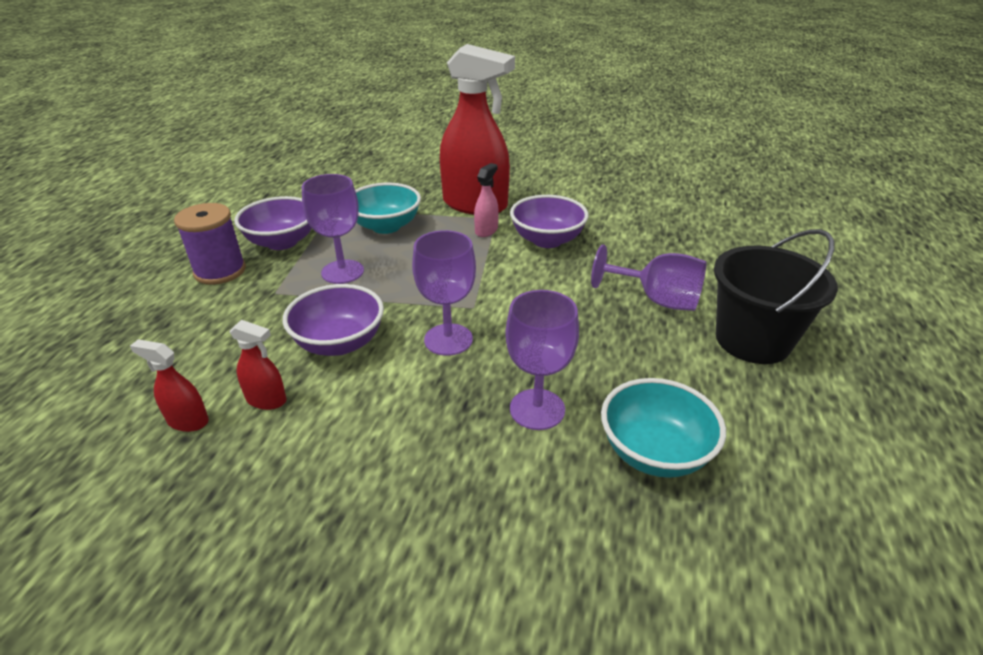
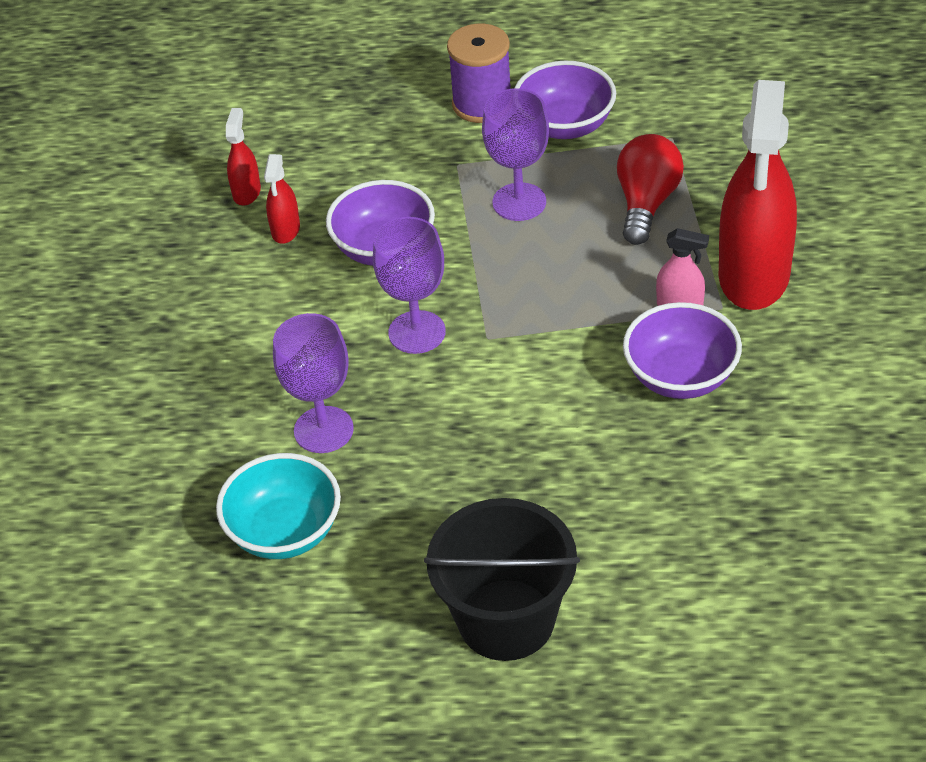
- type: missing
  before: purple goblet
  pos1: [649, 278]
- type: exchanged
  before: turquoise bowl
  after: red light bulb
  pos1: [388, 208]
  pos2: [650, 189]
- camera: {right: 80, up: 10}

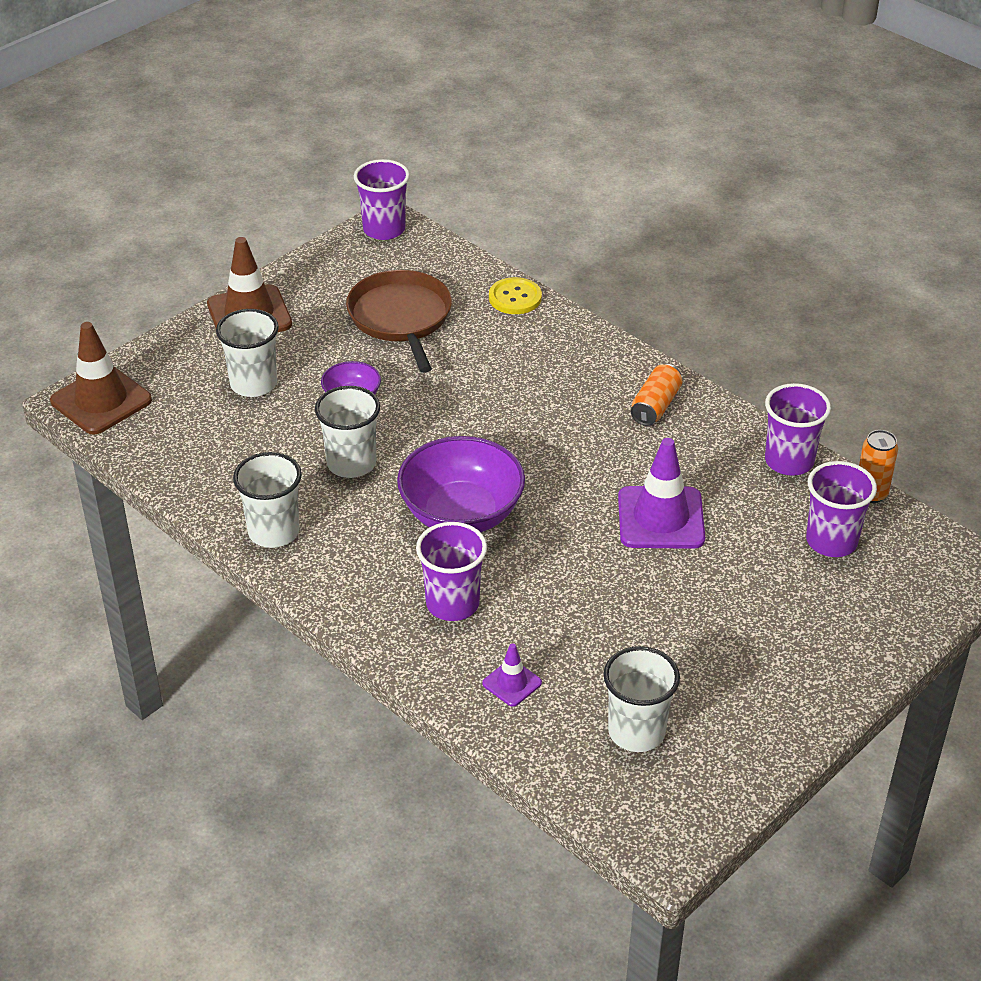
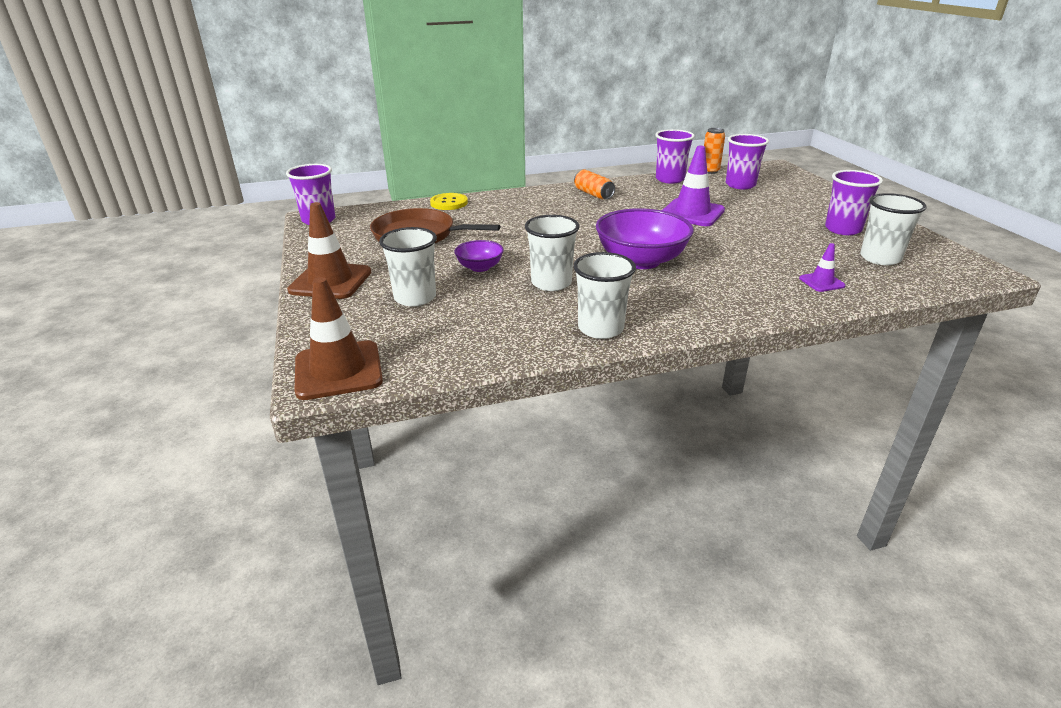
- type: relocated
  before: purple cup
  pos1: [451, 571]
  pos2: [854, 202]
- camera: {right: -60, up: -10}

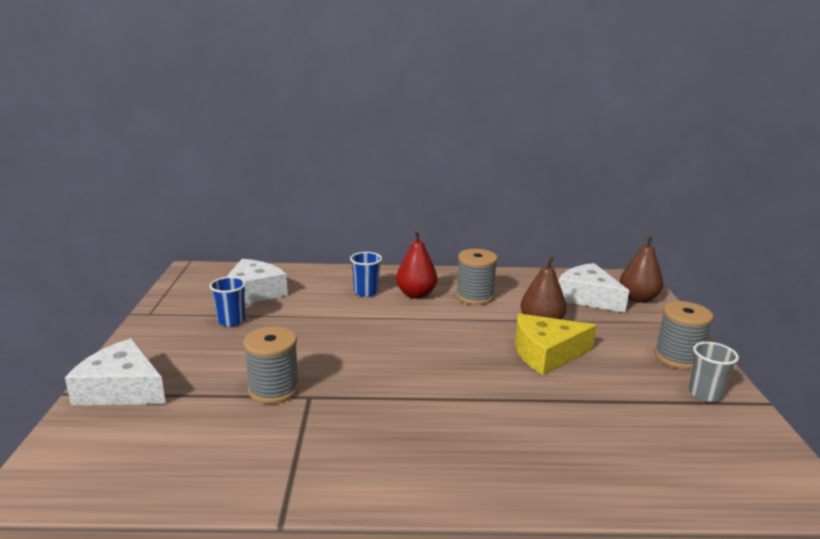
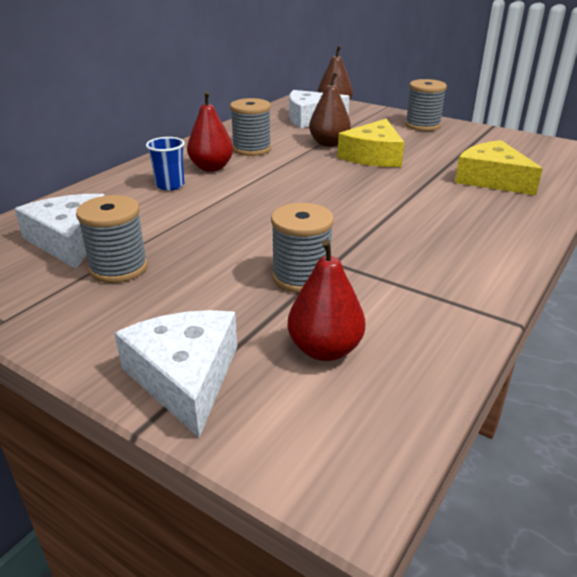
- type: missing
  before: grey cup
  pos1: [714, 372]
- type: appeared
  after: red pear
  pos2: [326, 300]
- type: appeared
  after: yellow cheese
  pos2: [499, 167]
- type: exchanged
  before: blue cup
  after: grey spool
  pos1: [228, 302]
  pos2: [112, 239]
- type: spun
  before: white cheese
  pos1: [115, 371]
  pos2: [176, 374]
  turn: 105
- camera: {right: -55, up: 10}

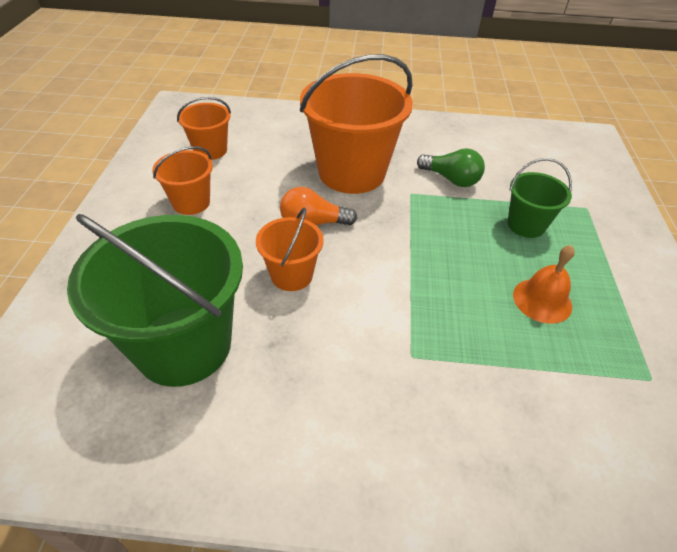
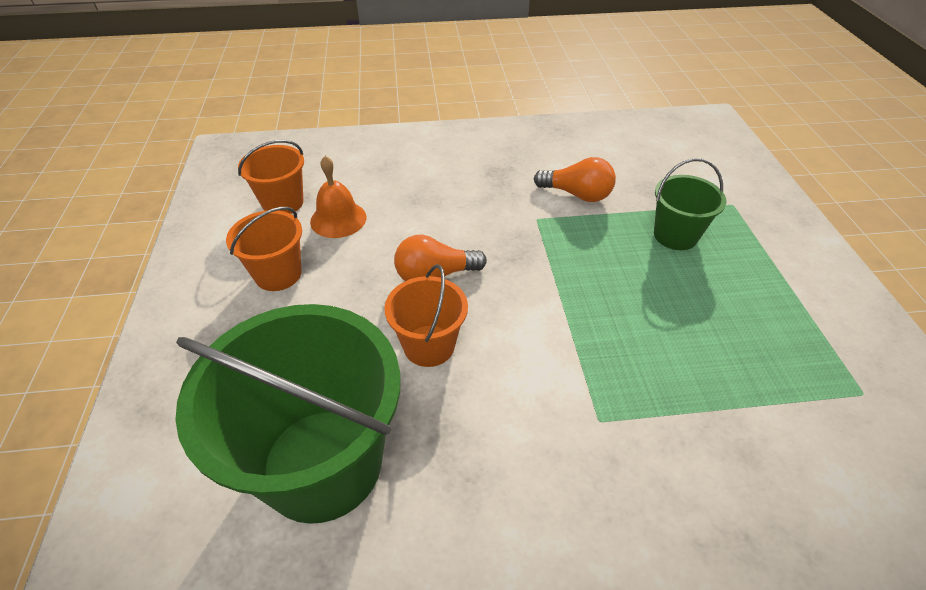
- type: missing
  before: orange bucket
  pos1: [356, 124]
- type: relocated
  before: orange bell
  pos1: [544, 284]
  pos2: [338, 197]
- type: colour
  before: green light bulb
  after: orange light bulb
  pos1: [451, 167]
  pos2: [575, 179]
- camera: {right: -10, up: 0}

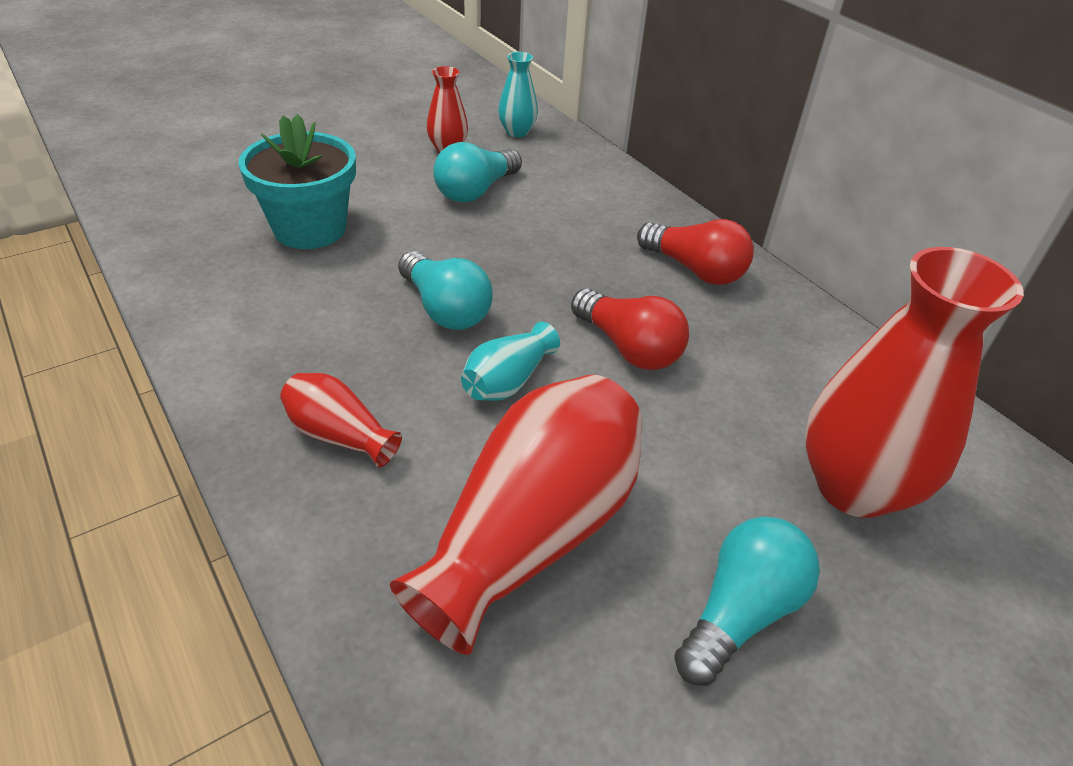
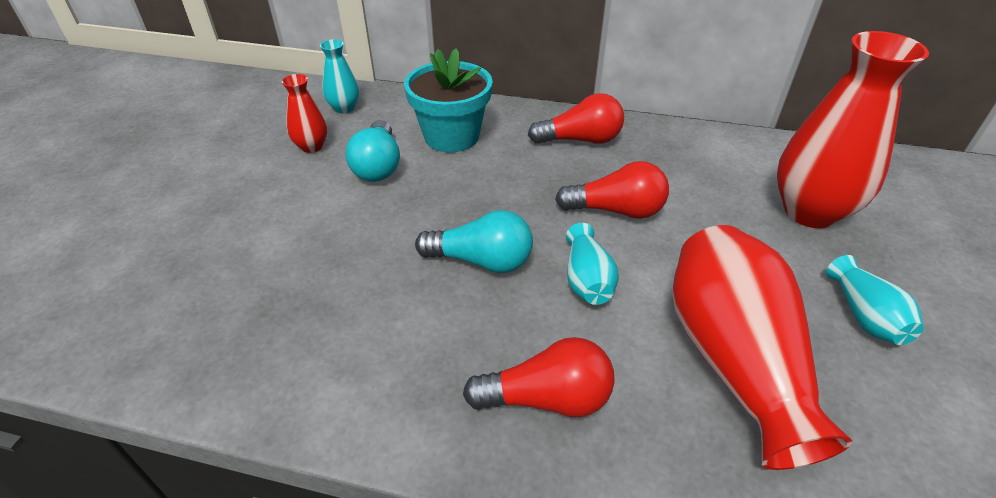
- type: relocated
  before: turquoise flower pot
  pos1: [297, 181]
  pos2: [448, 100]
- type: exchanged
  before: red vase
  after: red light bulb
  pos1: [341, 420]
  pos2: [539, 377]
- type: exchanged
  before: turquoise light bulb
  after: turquoise vase
  pos1: [747, 601]
  pos2: [875, 300]
- camera: {right: -40, up: 0}

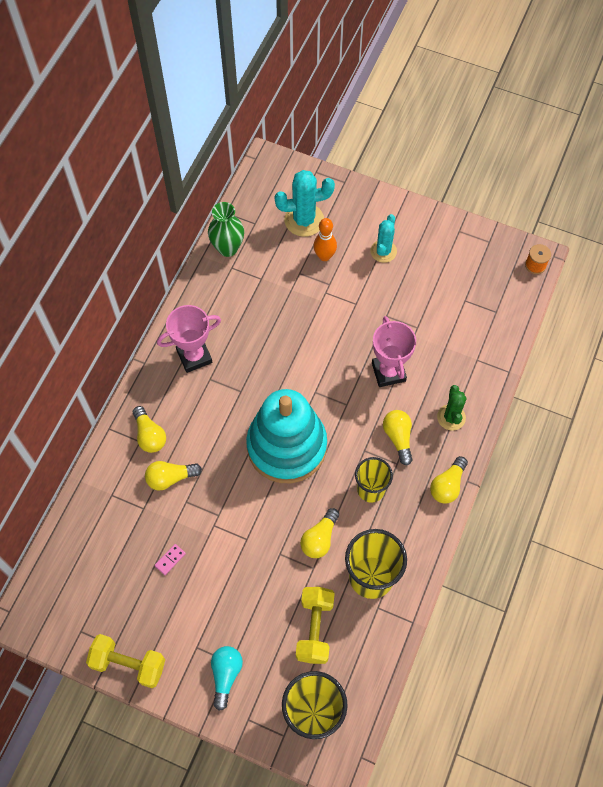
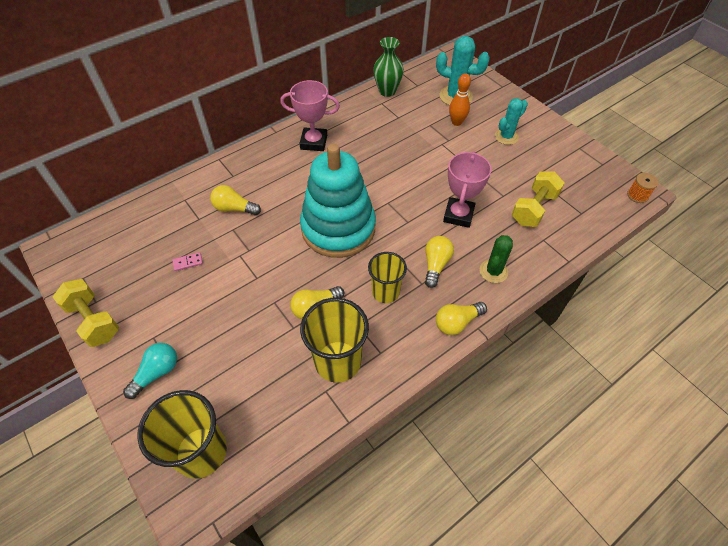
- type: missing
  before: yellow light bulb
  pos1: [149, 429]
- type: relocated
  before: yellow dumbbell
  pos1: [315, 625]
  pos2: [538, 199]
- camera: {right: 30, up: -10}

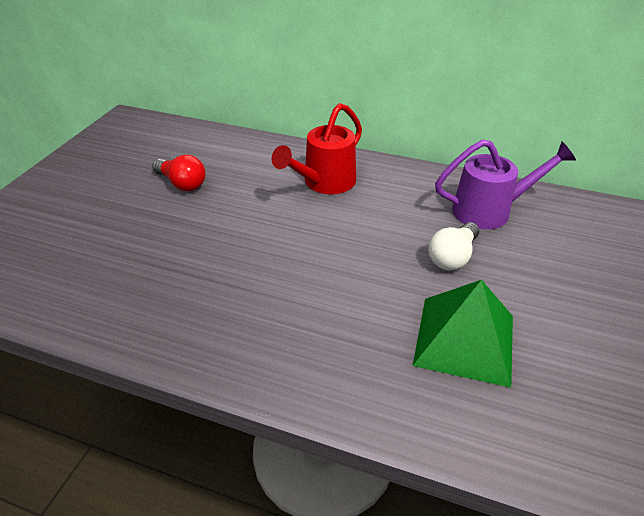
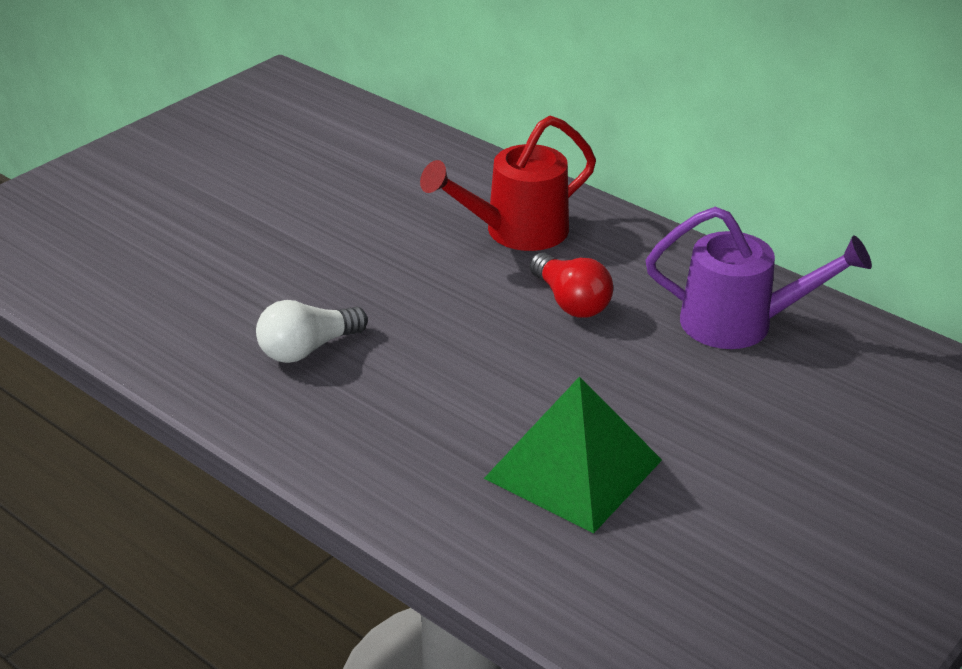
- type: relocated
  before: red light bulb
  pos1: [179, 173]
  pos2: [571, 285]
- type: relocated
  before: white light bulb
  pos1: [453, 246]
  pos2: [312, 331]
- camera: {right: 20, up: -5}

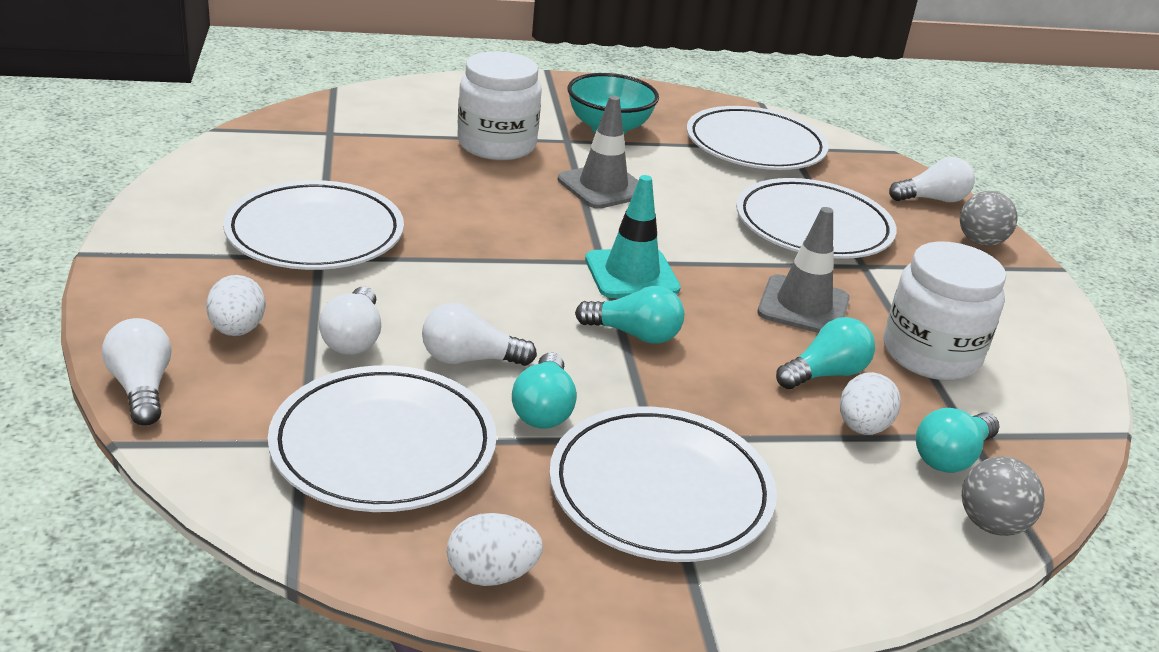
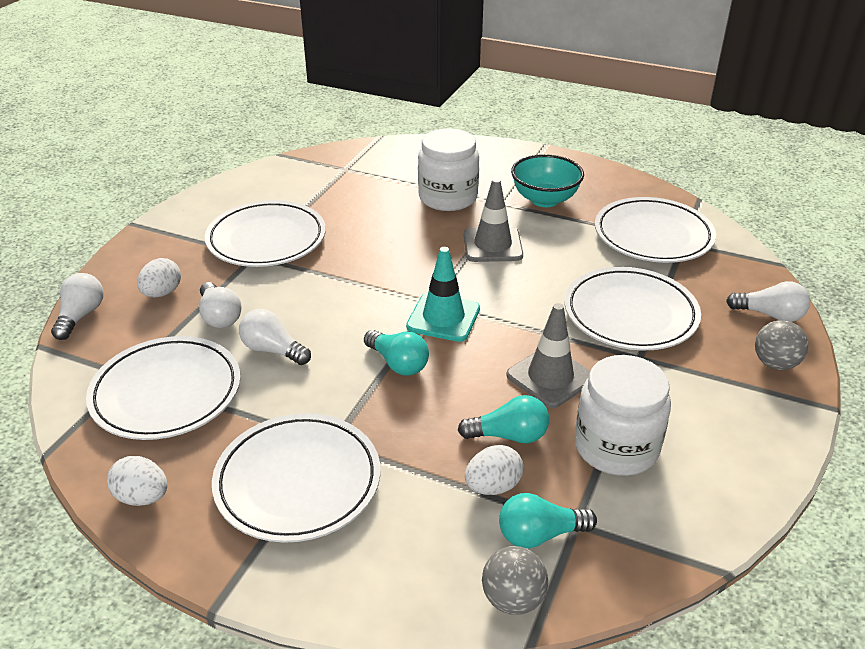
- type: missing
  before: turquoise light bulb
  pos1: [544, 391]
- type: spun
  before: white light bulb
  pos1: [350, 320]
  pos2: [220, 305]
  turn: -60
- camera: {right: 35, up: 5}

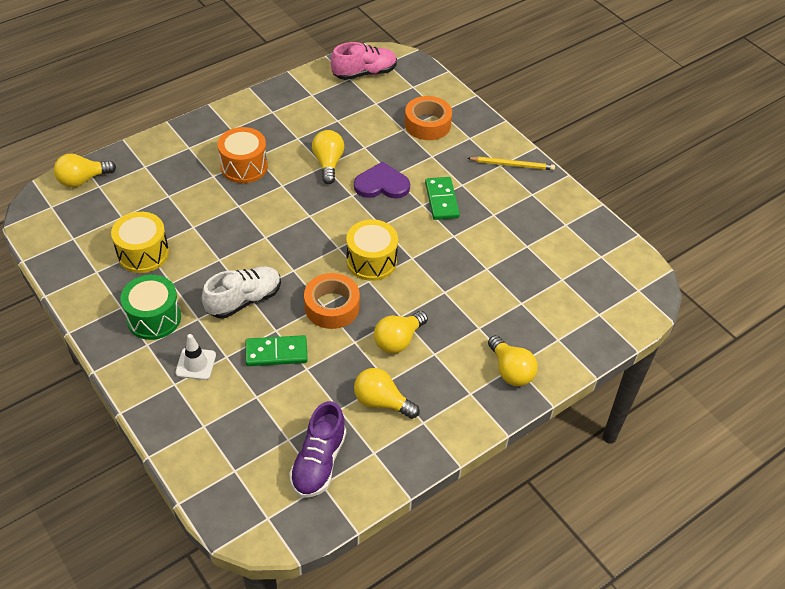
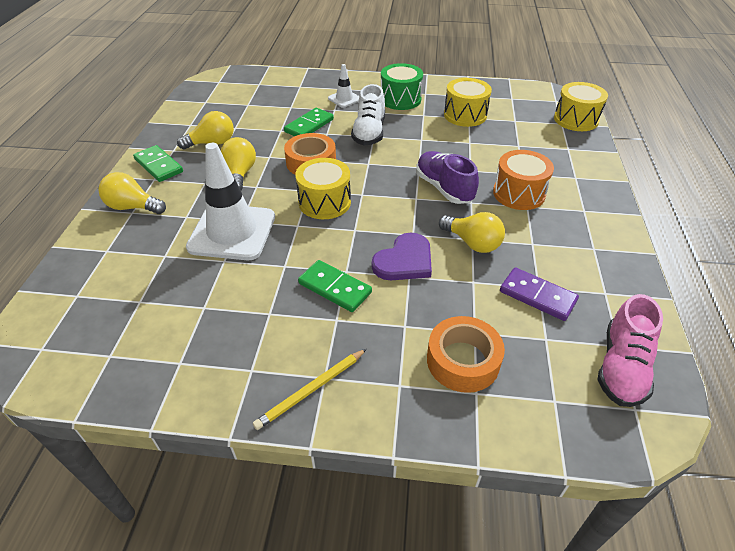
- type: appeared
  after: green domino
  pos2: [158, 163]
- type: appeared
  after: white traffic cone
  pos2: [230, 201]
- type: appeared
  after: purple domino
  pos2: [539, 294]
- type: relocated
  before: purple shoe
  pos1: [317, 449]
  pos2: [447, 177]
- type: exchanged
  before: yellow light bulb
  after: yellow drum
  pos1: [85, 170]
  pos2: [581, 106]
- camera: {right: 135, up: -5}

